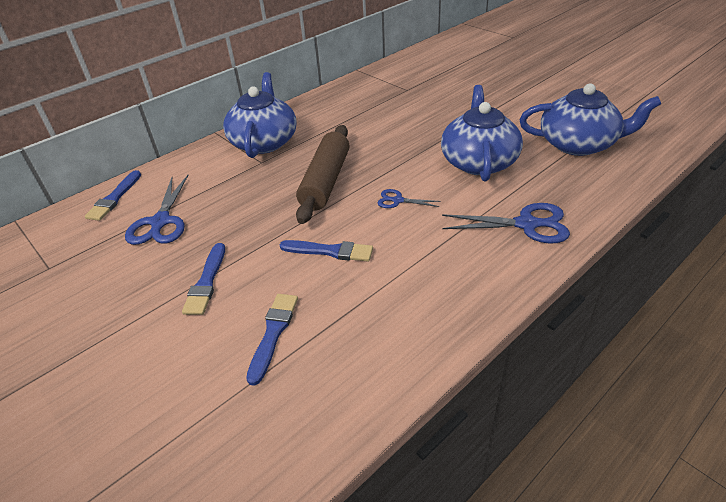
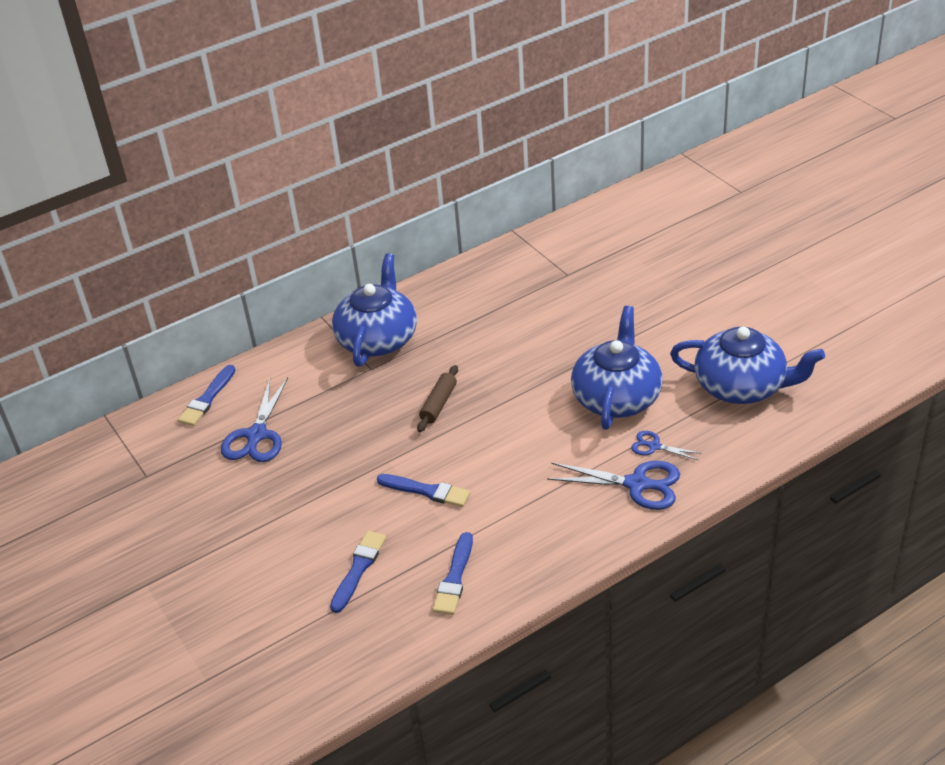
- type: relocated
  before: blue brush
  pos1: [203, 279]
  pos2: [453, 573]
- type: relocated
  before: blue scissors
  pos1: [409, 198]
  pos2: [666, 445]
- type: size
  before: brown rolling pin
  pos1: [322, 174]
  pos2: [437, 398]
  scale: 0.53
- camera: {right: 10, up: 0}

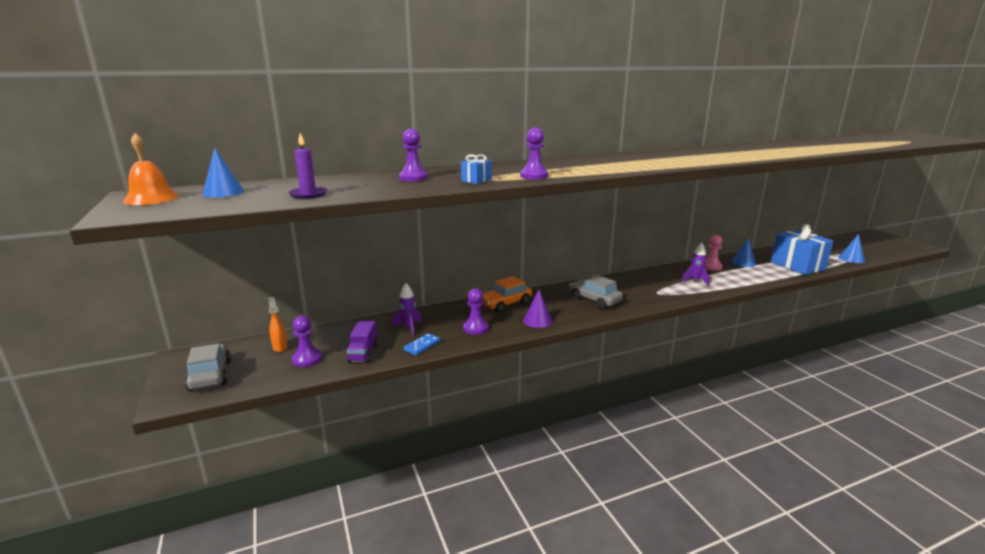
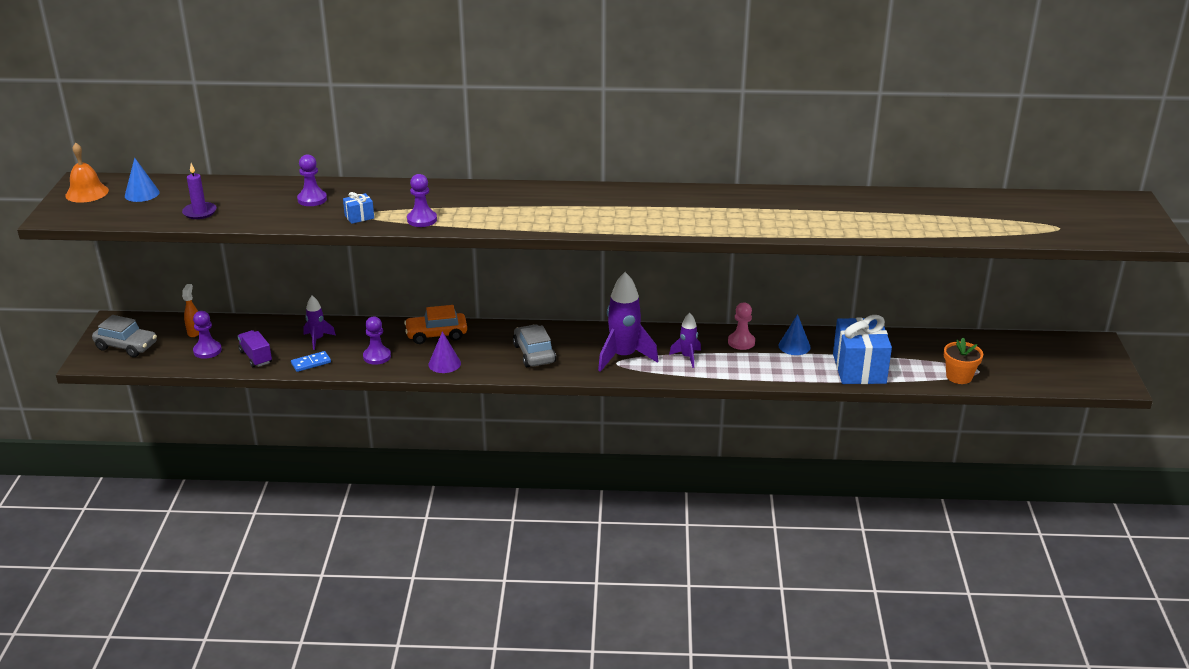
- type: appeared
  after: purple rocket
  pos2: [628, 322]
- type: exchanged
  before: blue cone
  after: orange flower pot
  pos1: [852, 248]
  pos2: [963, 361]
- type: spun
  before: grey car
  pos1: [208, 367]
  pos2: [124, 336]
  turn: 105
- type: spun
  before: purple truck
  pos1: [362, 342]
  pos2: [255, 348]
  turn: 120
- camera: {right: 25, up: 10}

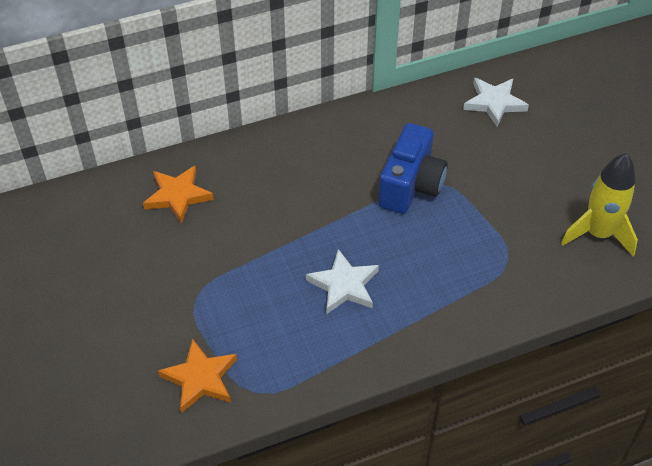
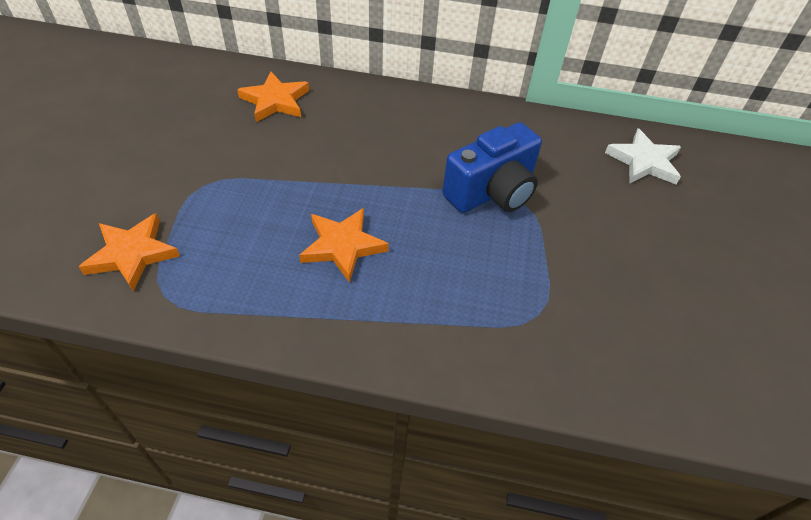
- type: missing
  before: yellow rocket
  pos1: [599, 204]
- type: colour
  before: white star
  after: orange star
  pos1: [342, 281]
  pos2: [344, 245]
- camera: {right: 30, up: 0}

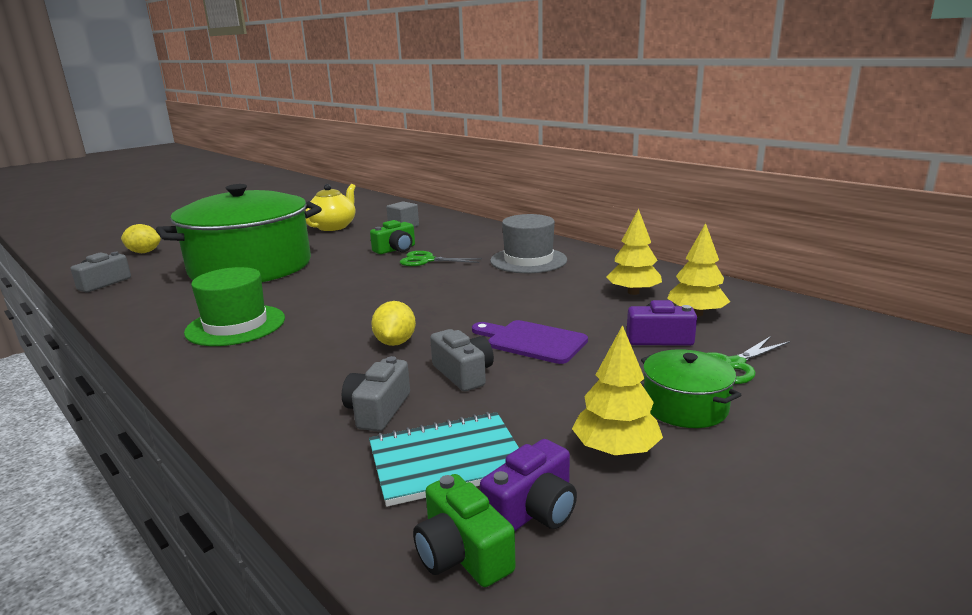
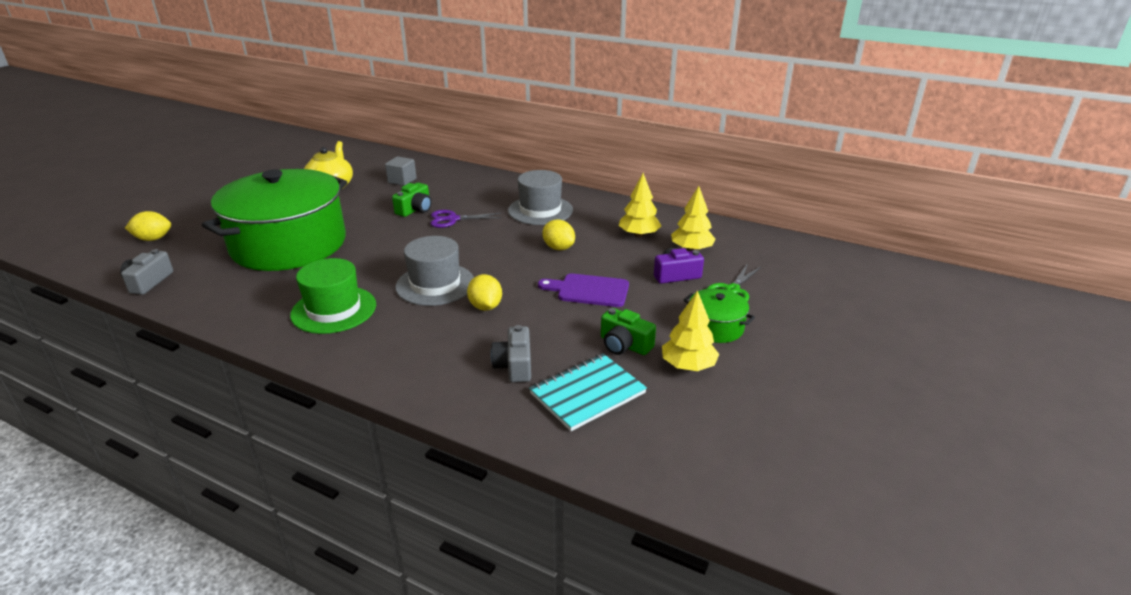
- type: missing
  before: grey camera
  pos1: [462, 360]
- type: missing
  before: purple camera
  pos1: [528, 485]
- type: appeared
  after: grey hat
  pos2: [435, 271]
- type: appeared
  after: yellow lemon
  pos2: [558, 234]
- type: relocated
  before: green camera
  pos1: [464, 530]
  pos2: [628, 331]
- type: colour
  before: green scissors
  after: purple scissors
  pos1: [441, 258]
  pos2: [466, 219]
- camera: {right: -20, up: 10}

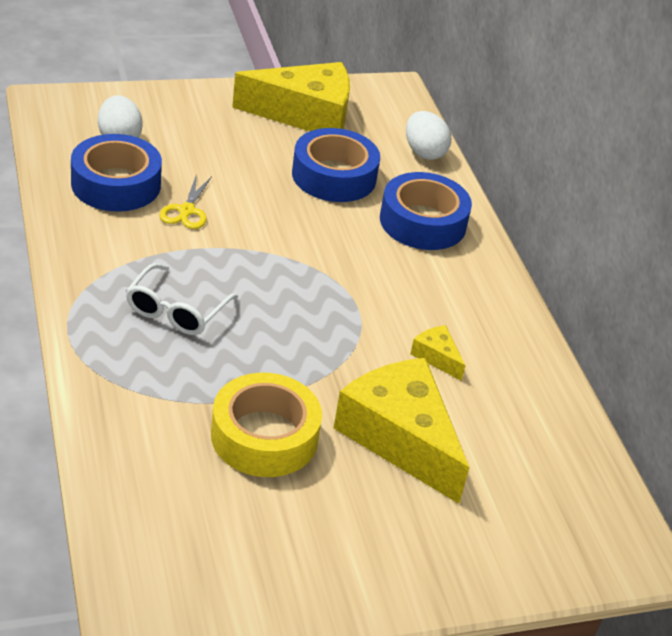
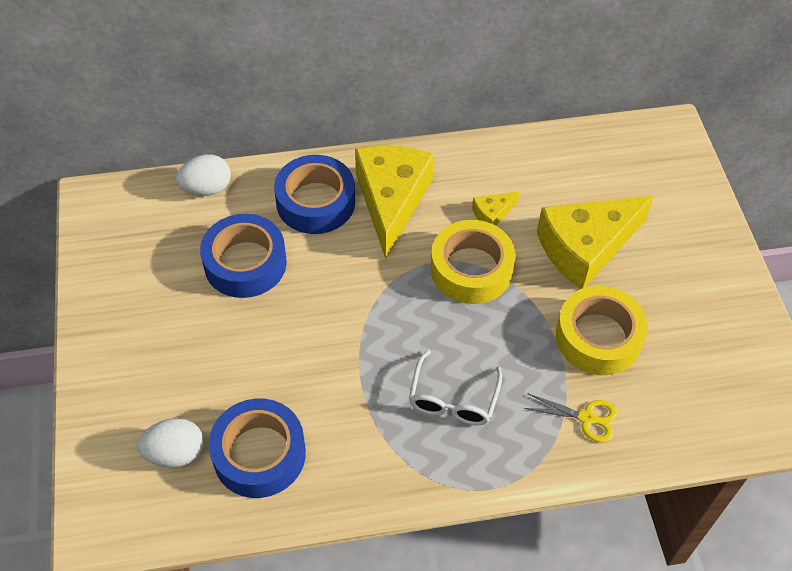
- type: appeared
  after: yellow tape
  pos2: [473, 262]
- type: relocated
  before: yellow scissors
  pos1: [185, 201]
  pos2: [571, 417]
- type: relocated
  before: yellow cheese
  pos1: [291, 96]
  pos2: [394, 202]
- type: spun
  before: white glasses
  pos1: [182, 299]
  pos2: [455, 387]
  turn: 75
- camera: {right: -80, up: 15}

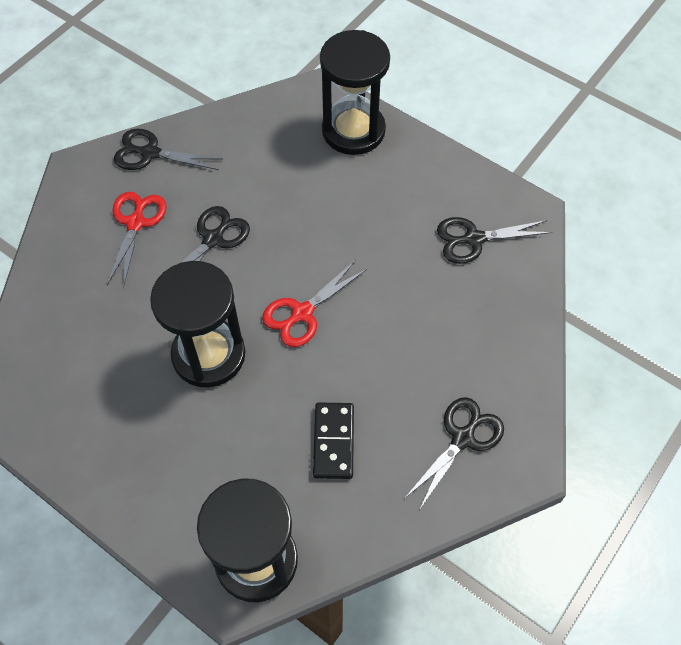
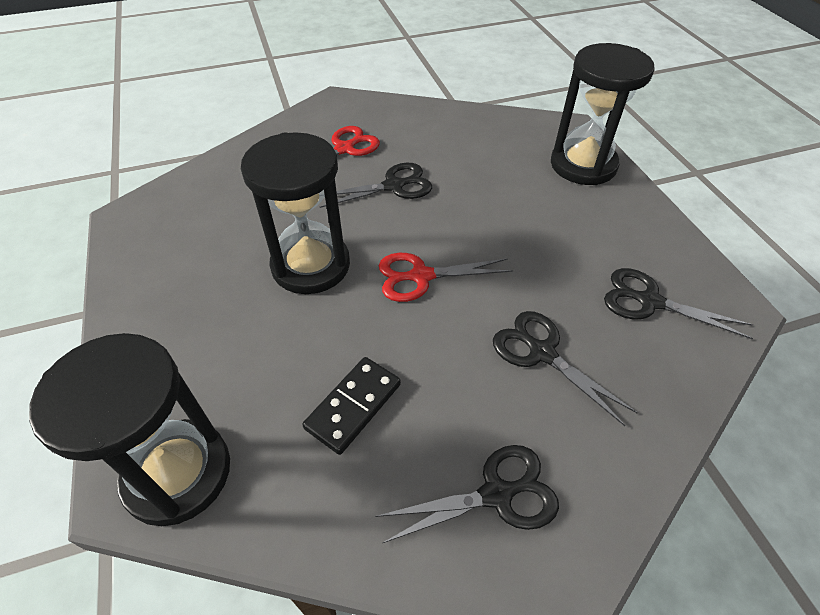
- type: relocated
  before: black scissors
  pos1: [168, 149]
  pos2: [565, 368]
- camera: {right: 35, up: -10}

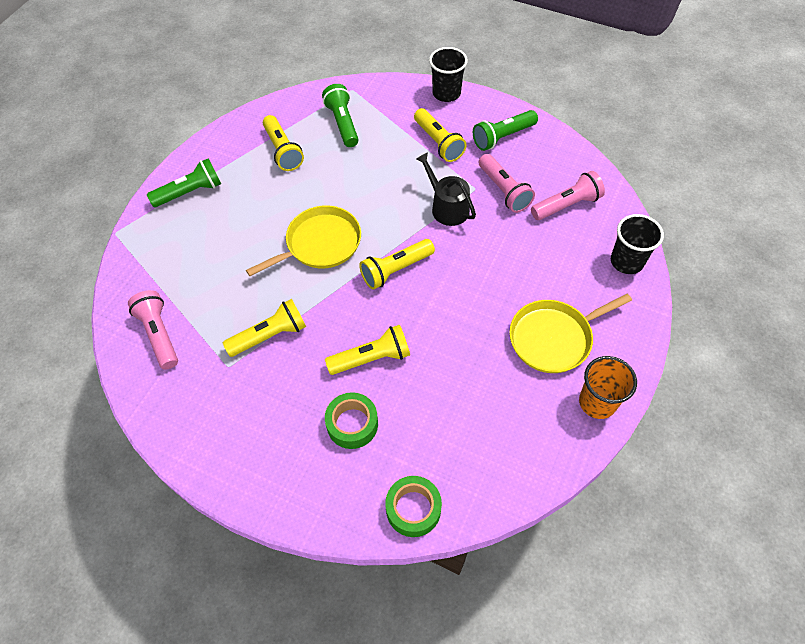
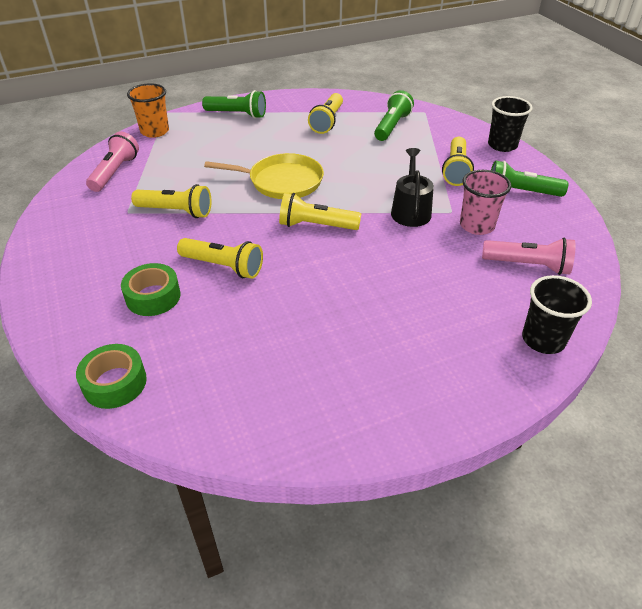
- type: missing
  before: yellow pan
  pos1: [570, 333]
- type: relocated
  before: orange cup
  pos1: [608, 387]
  pos2: [148, 110]
- type: exchanged
  before: pink flashlight
  after: pink cup
  pos1: [507, 183]
  pos2: [485, 202]
- camera: {right: 40, up: -15}

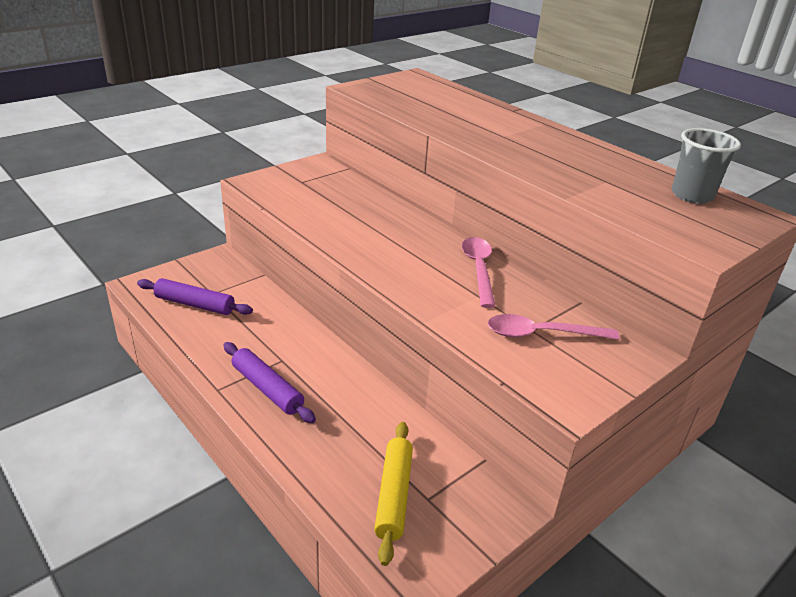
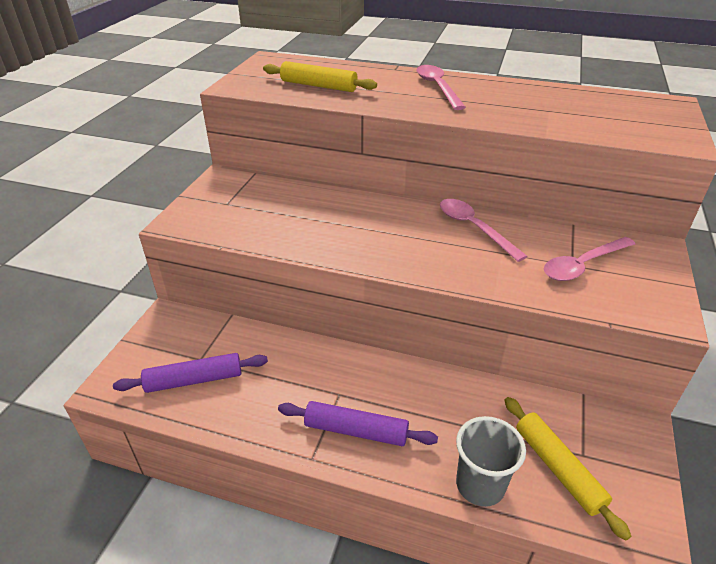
- type: appeared
  after: yellow rolling pin
  pos2: [320, 76]
- type: appeared
  after: pink spoon
  pos2: [441, 87]
- type: relocated
  before: grey cup
  pos1: [706, 166]
  pos2: [491, 461]
- camera: {right: -30, up: 5}

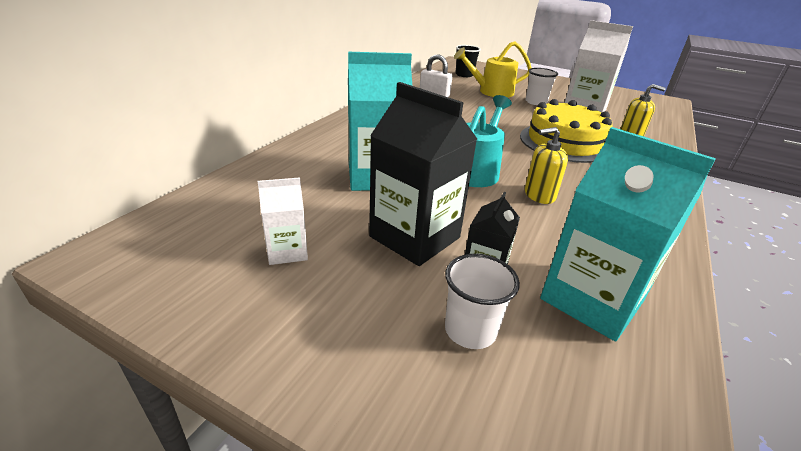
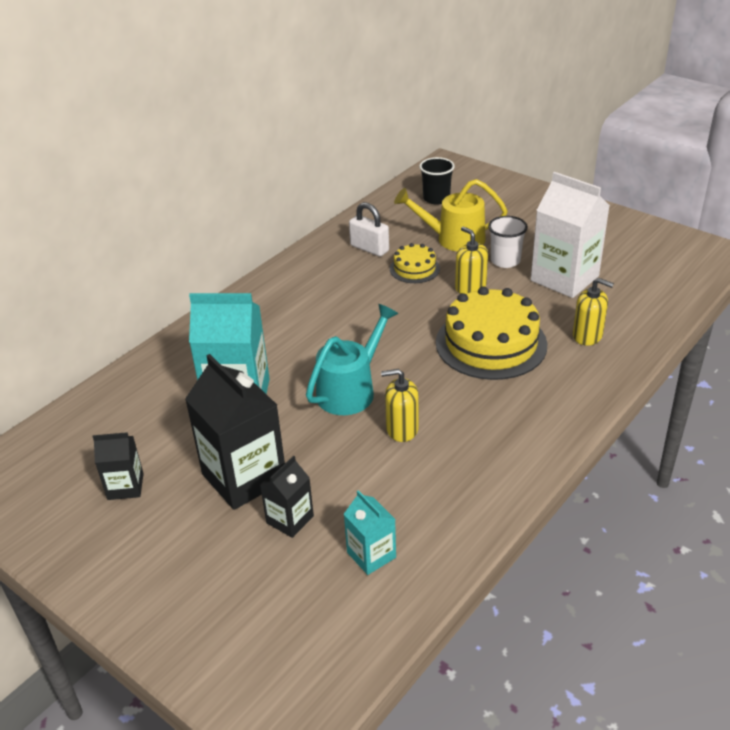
- type: missing
  before: white cup
  pos1: [482, 301]
- type: appeared
  after: yellow cake
  pos2: [415, 263]
- type: appeared
  after: yellow soap dispenser
  pos2: [471, 260]
- type: colour
  before: white carton
  after: black carton
  pos1: [283, 221]
  pos2: [118, 466]
- type: size
  before: turquoise carton
  pos1: [628, 234]
  pos2: [370, 532]
  scale: 0.52
- camera: {right: 15, up: 5}

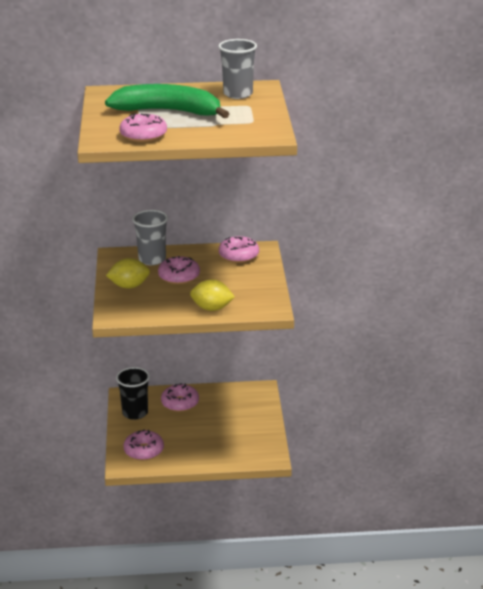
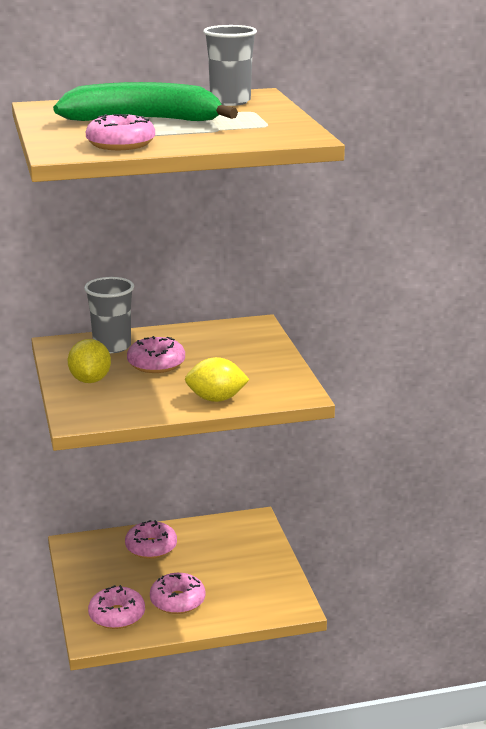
- type: missing
  before: black cup
  pos1: [133, 393]
- type: relocated
  before: pink donut
  pos1: [239, 249]
  pos2: [178, 593]
- type: spun
  before: yellow lemon
  pos1: [128, 273]
  pos2: [89, 361]
  turn: -75
- camera: {right: -10, up: -5}

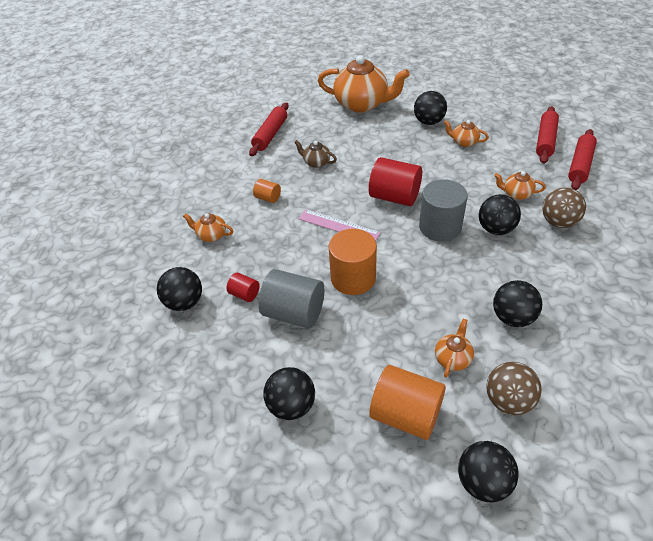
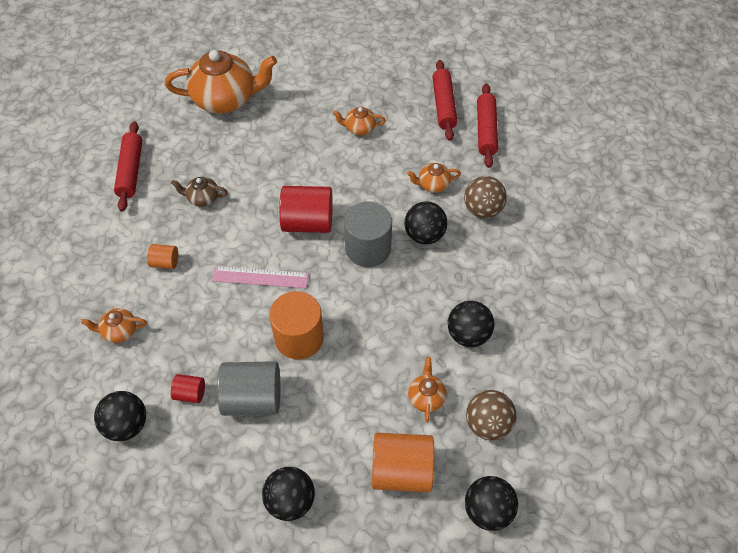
- type: missing
  before: black ball
  pos1: [430, 108]
- camera: {right: -25, up: 10}

